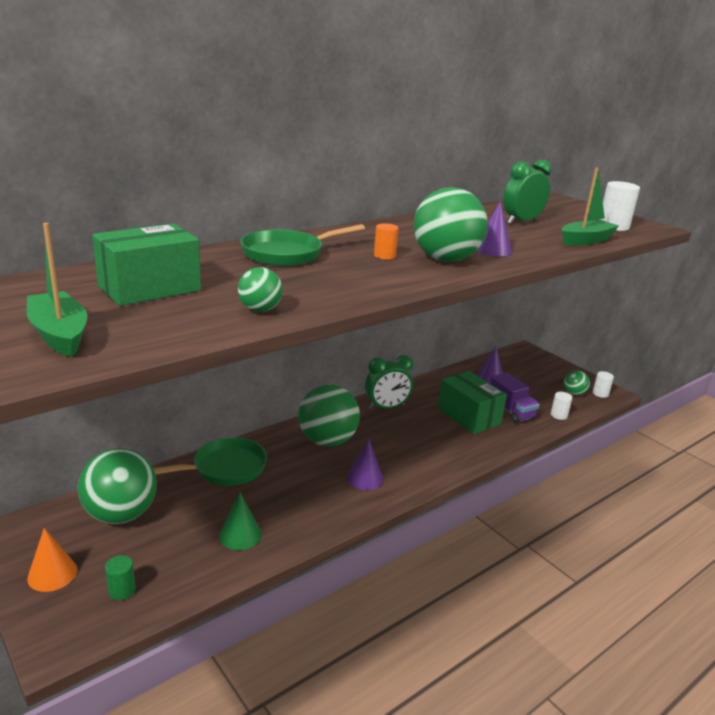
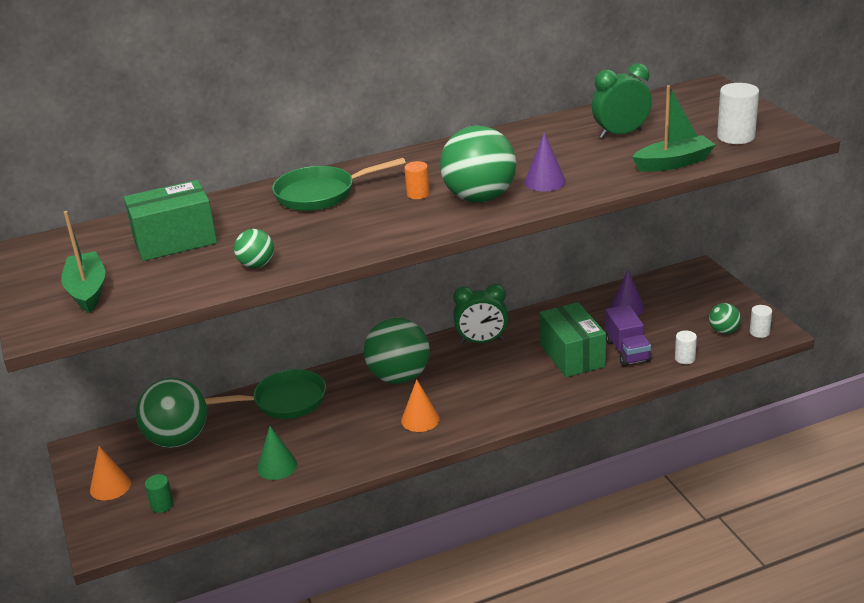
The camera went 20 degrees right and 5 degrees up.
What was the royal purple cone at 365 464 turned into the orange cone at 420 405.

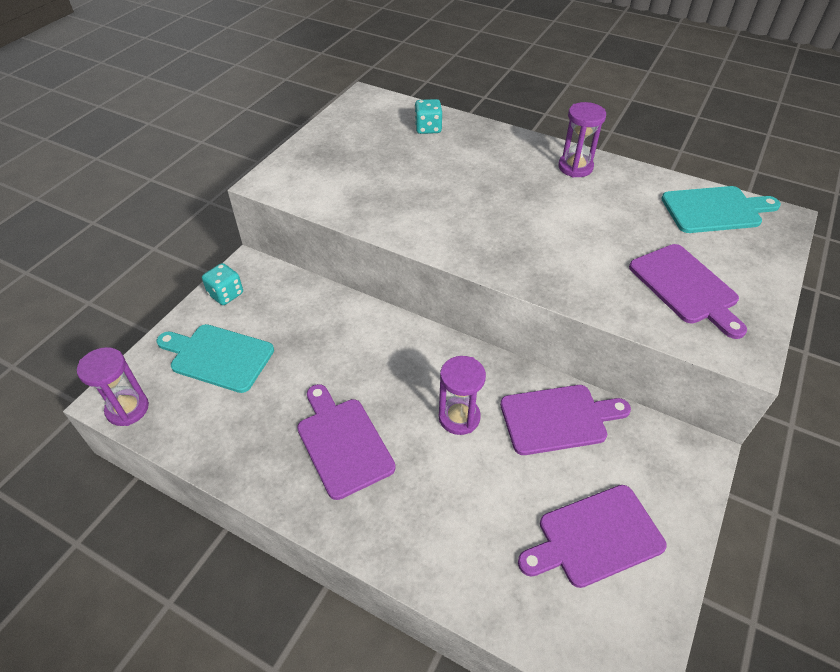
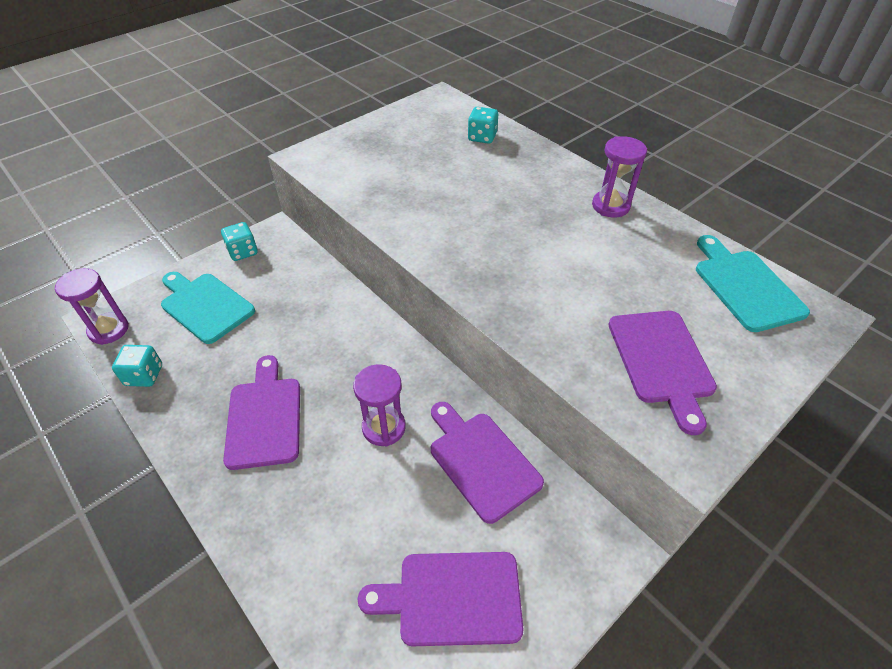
The camera went 20 degrees right and 0 degrees up.
The royal purple bread board at 565 420 ended up facing another way, 135 degrees counterclockwise from before.
The aqua bread board at 721 209 ended up facing another way, 120 degrees counterclockwise from before.
The second view gained the aqua die at 137 366.

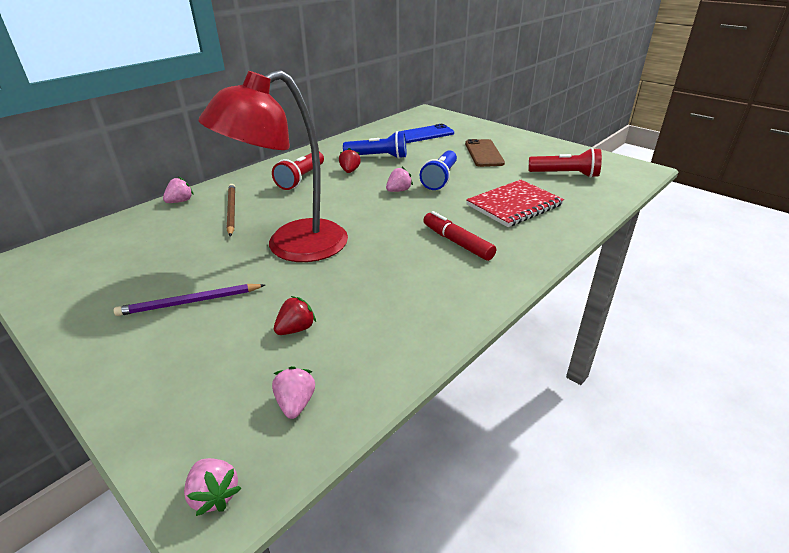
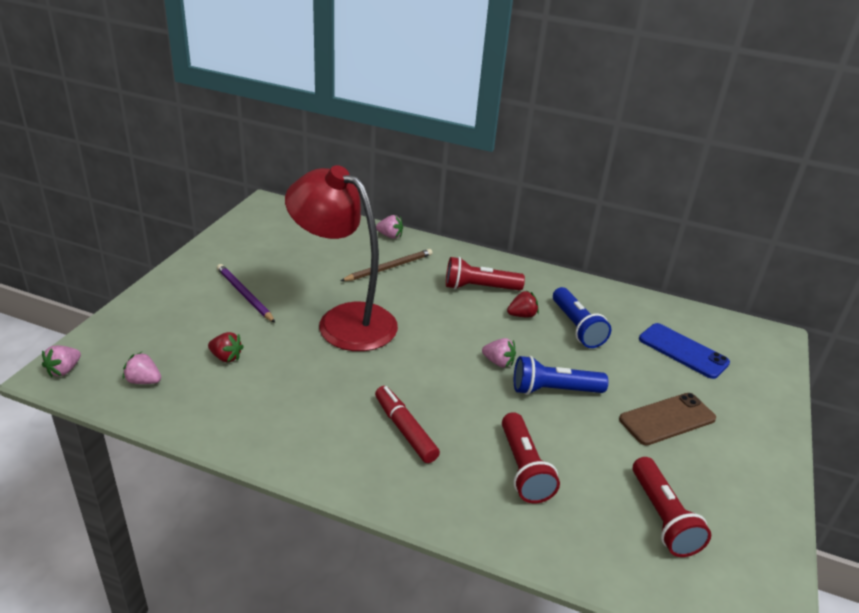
The camera went 65 degrees right and 0 degrees up.
The pink strawberry at 293 392 ended up facing another way, 135 degrees counterclockwise from before.
The crimson felt pen at 459 236 ended up facing another way, 60 degrees counterclockwise from before.
Where the crimson notebook stood at 515 203, the crimson torch came to stand at 531 457.

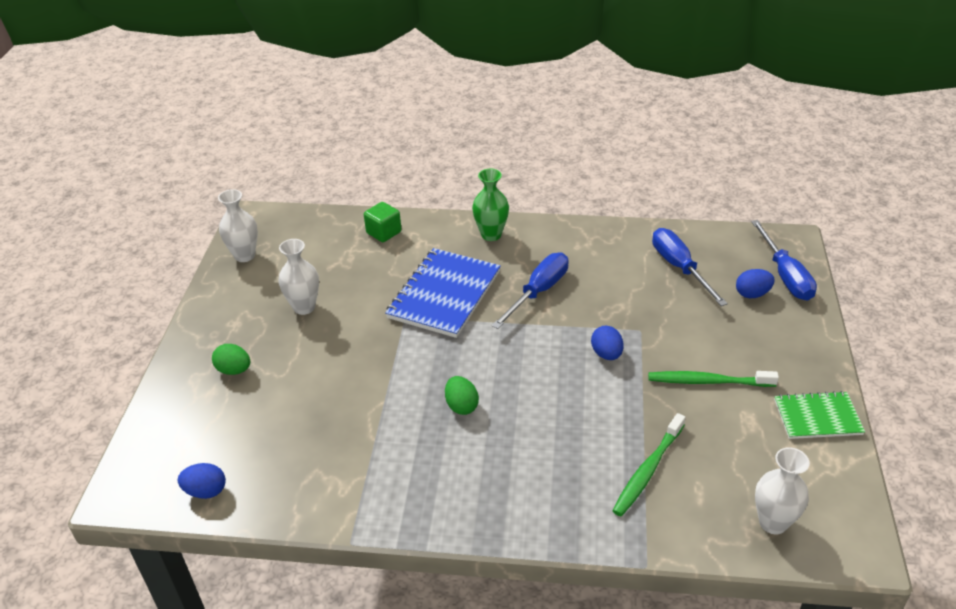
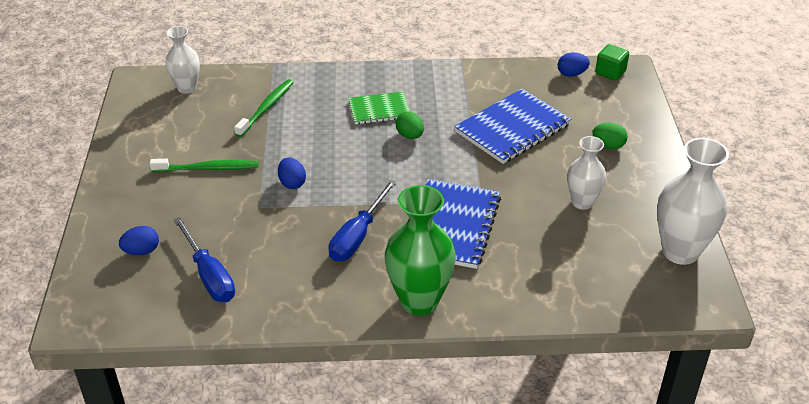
The camera went 170 degrees right and 0 degrees up.
The size of the white flower vase at 238 225 changed by a factor of 1.63.
The emerald solid cube ended up elsewhere, having gone from 382 222 to 612 62.
The size of the emerald flower vase at 490 205 changed by a factor of 1.63.
The second view lost the cobalt flat screwdriver at 784 260.
The emerald notebook ended up elsewhere, having gone from 819 415 to 379 108.
The second view gained the cobalt notebook at 513 126.

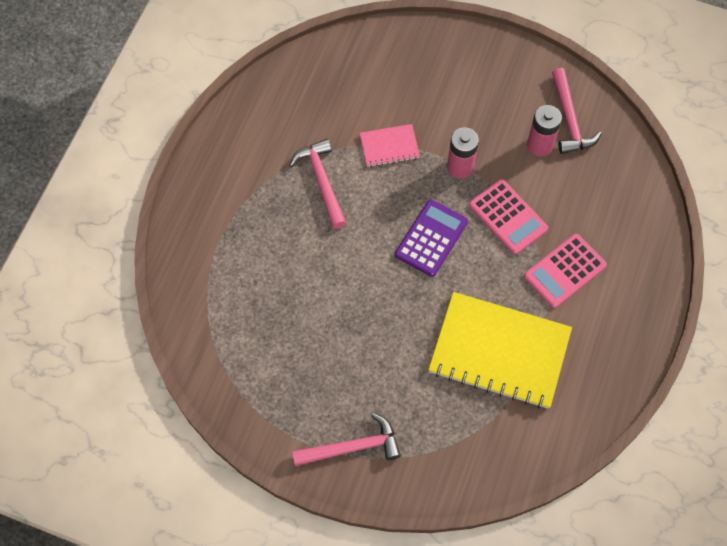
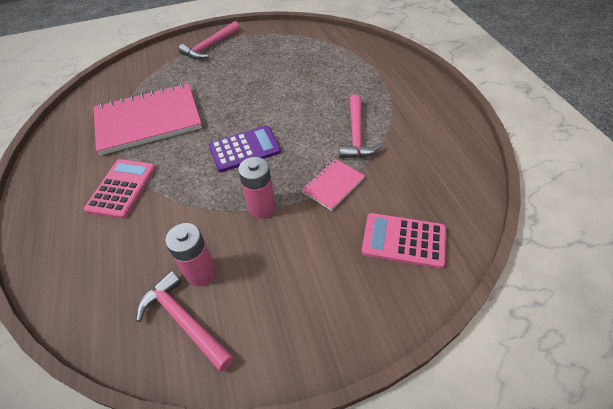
The camera went 145 degrees right and 15 degrees down.
The pink carpenter's hammer at 318 184 ended up facing another way, 60 degrees clockwise from before.
The royal purple pocket calculator at 431 238 ended up facing another way, 105 degrees counterclockwise from before.
What was the golden notebook at 500 350 turned into the pink notebook at 147 119.
The pink pocket calculator ended up elsewhere, having gone from 508 216 to 403 241.

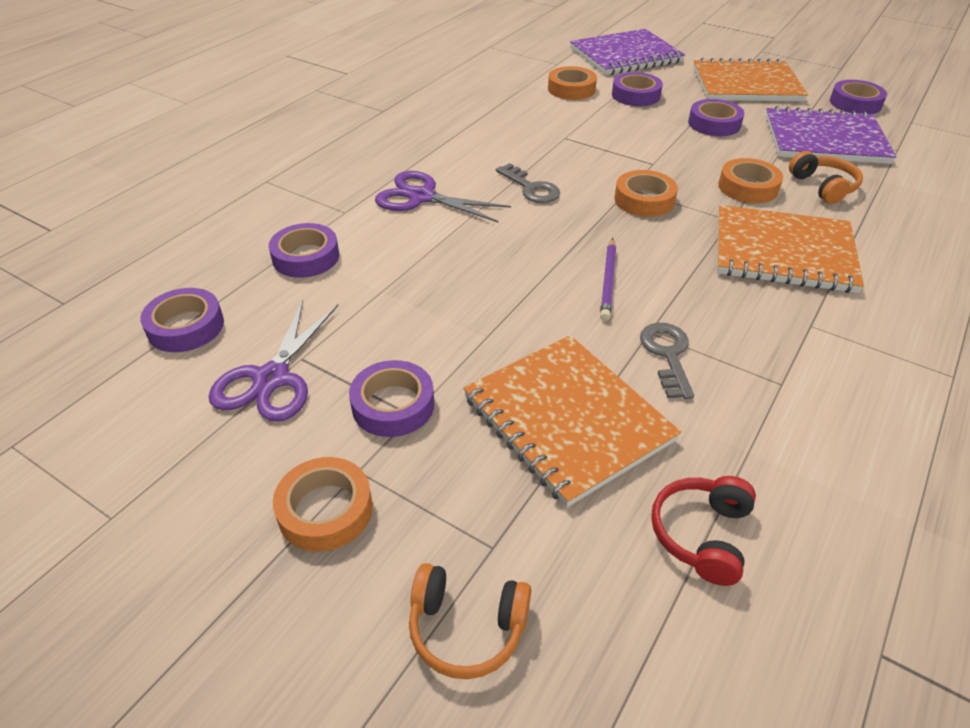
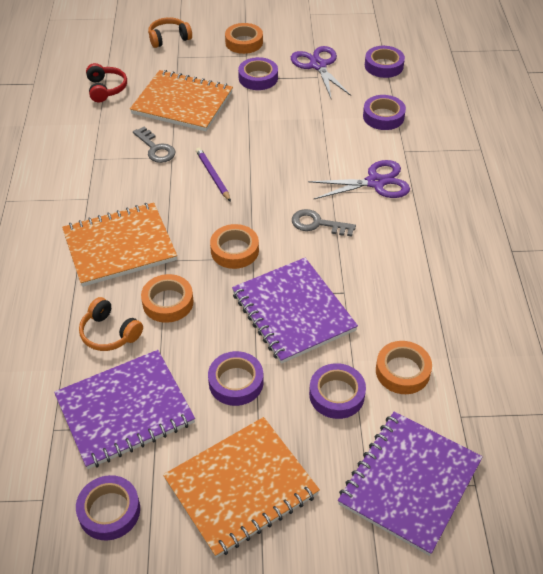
The camera went 145 degrees right and 5 degrees up.
The second view gained the royal purple notebook at 295 311.

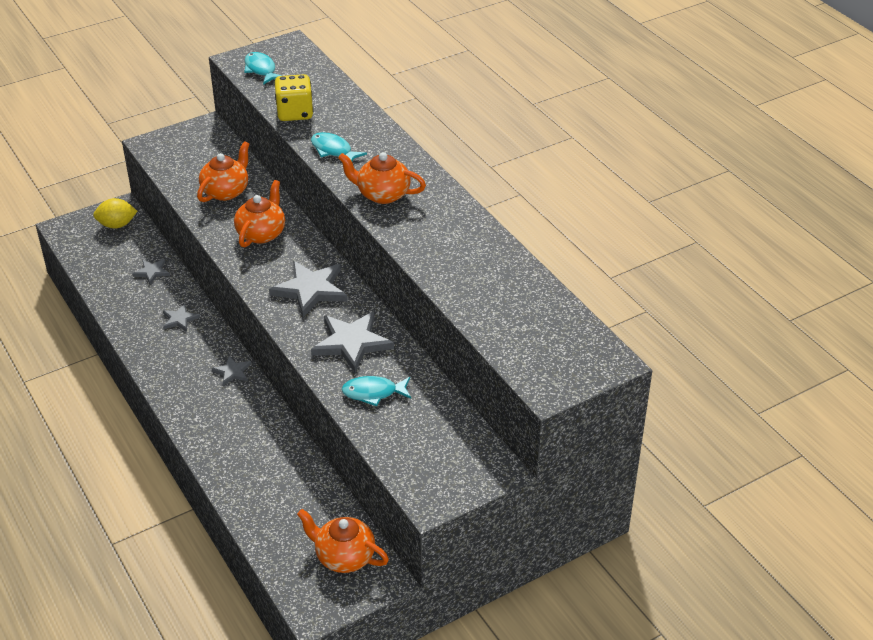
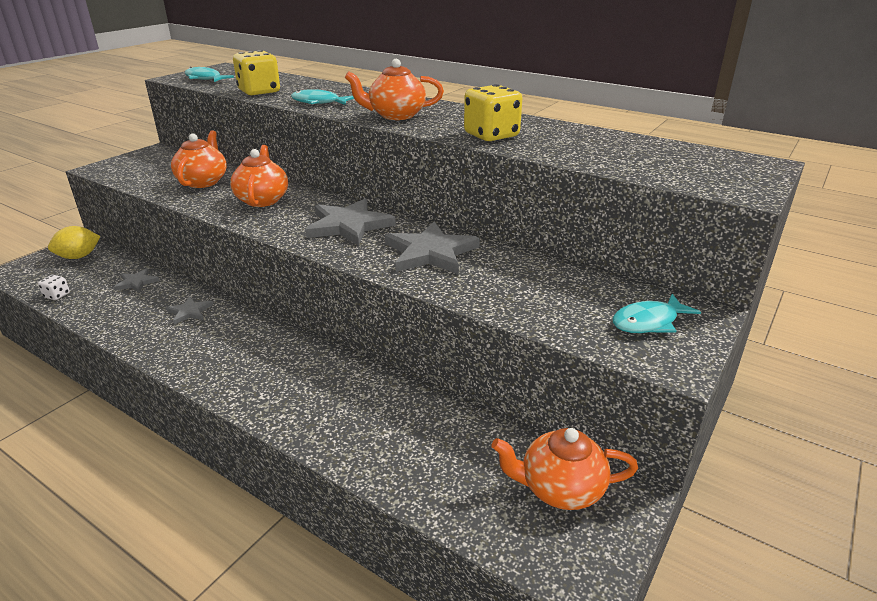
The camera went 25 degrees left and 10 degrees down.
The second view lost the grey star shape at 231 371.
The aqua fish ended up elsewhere, having gone from 376 391 to 657 313.
The second view gained the white die at 54 287.
The second view gained the golden die at 493 112.

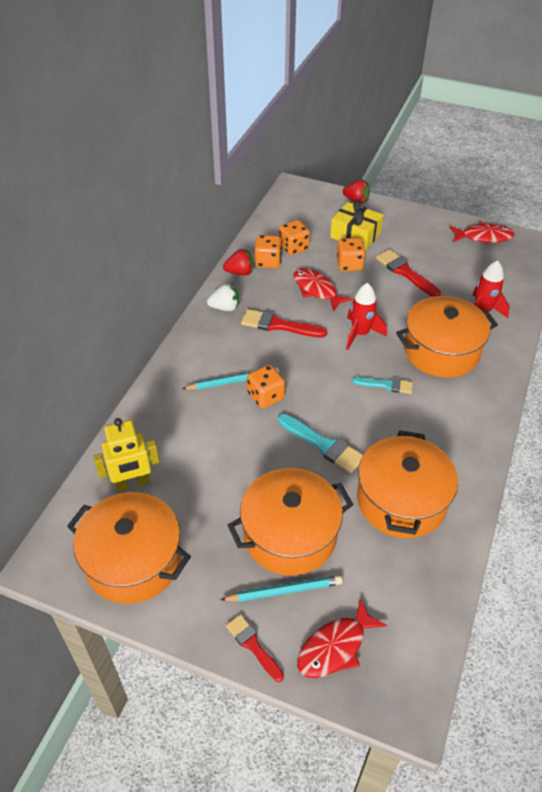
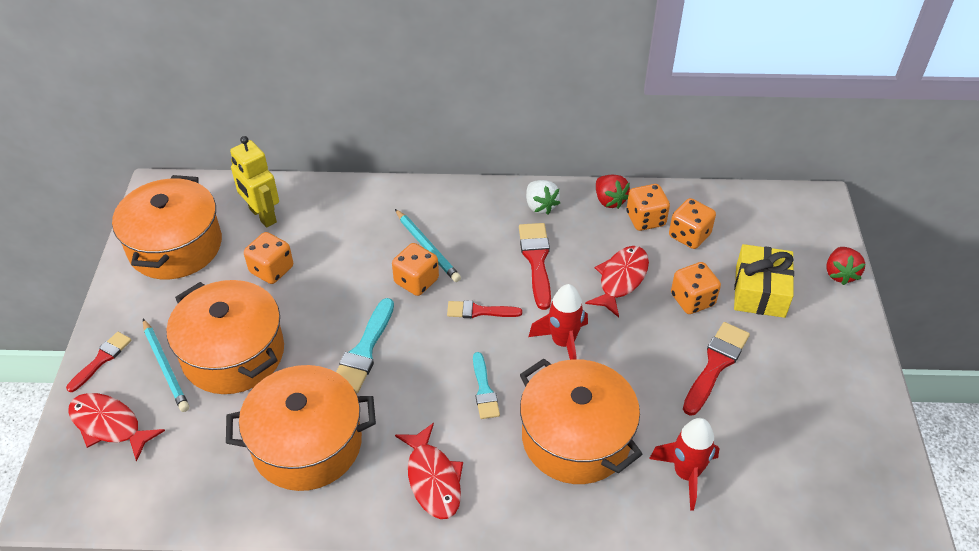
The camera went 70 degrees right and 0 degrees up.
The crimson fish ended up elsewhere, having gone from 481 232 to 429 471.
The second view gained the orange die at 268 258.
The second view gained the crimson paintbrush at 484 309.

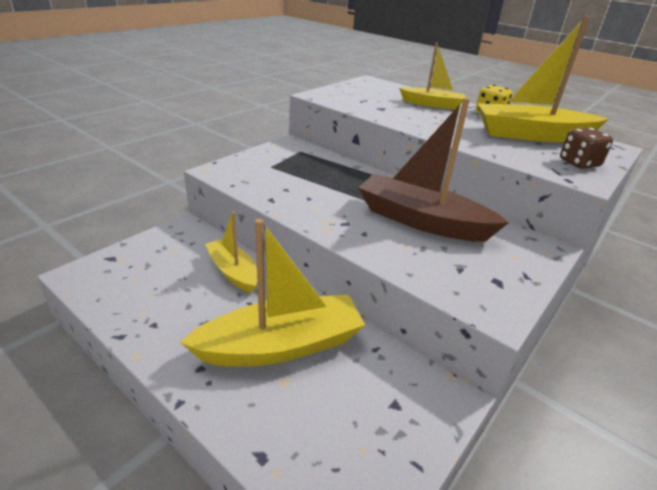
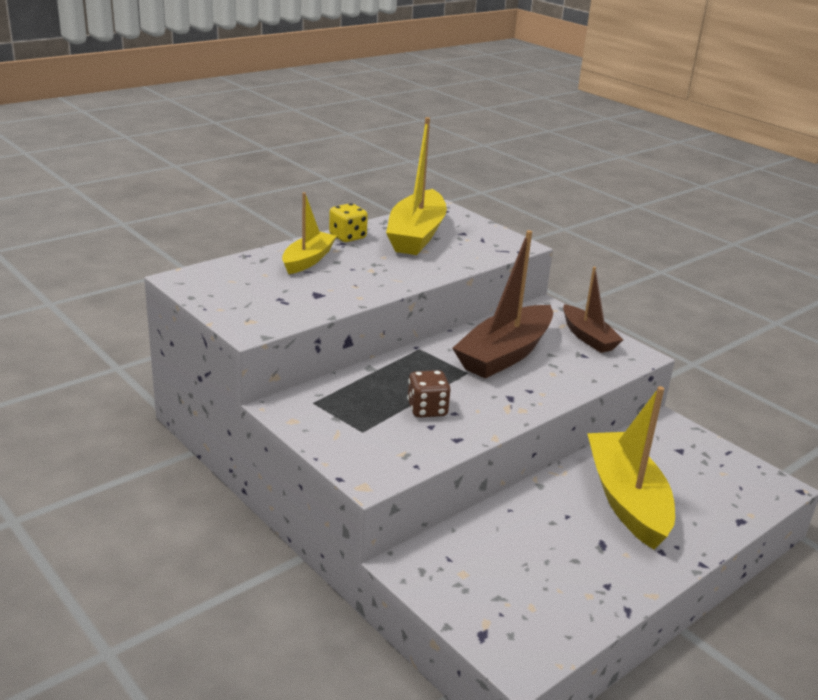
The camera went 80 degrees left and 5 degrees down.
The second view lost the golden toy boat at 231 252.
The russet die ended up elsewhere, having gone from 586 148 to 428 394.
The second view gained the russet toy boat at 593 310.

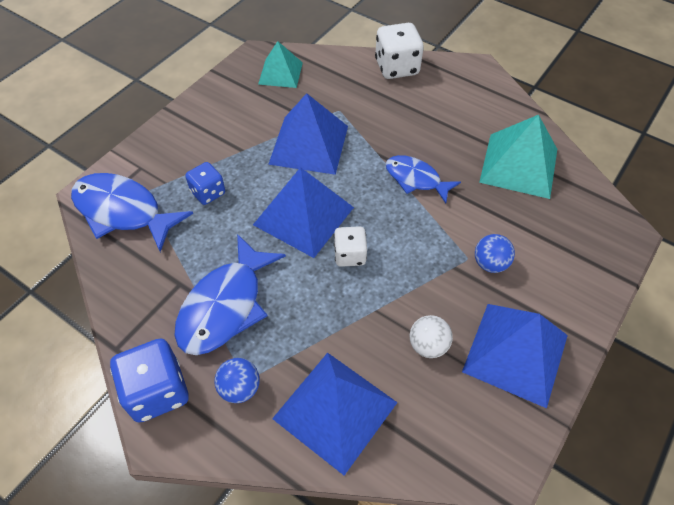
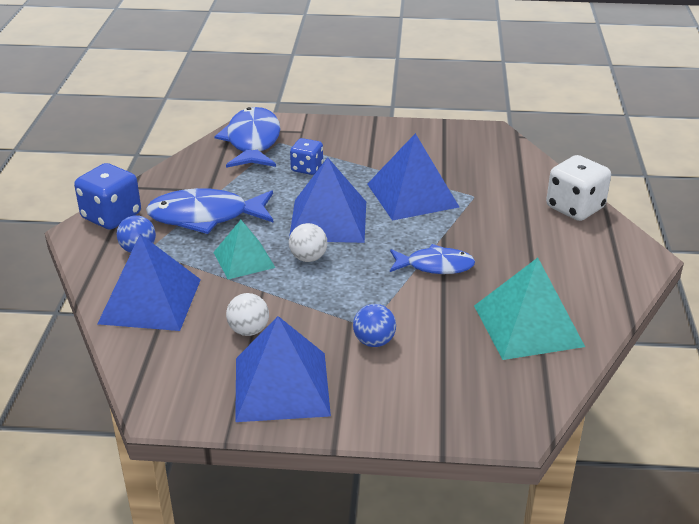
The camera went 60 degrees right and 20 degrees down.
The aqua solid pyramid ended up elsewhere, having gone from 280 64 to 244 249.
Where the white die stood at 350 246, the white ball came to stand at 308 242.
The cobalt fish at 423 179 ended up facing another way, 90 degrees clockwise from before.

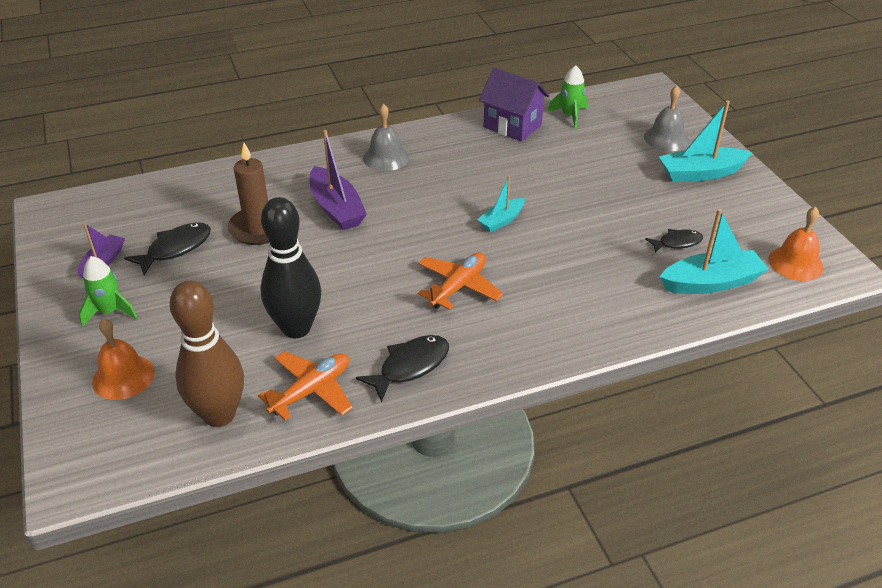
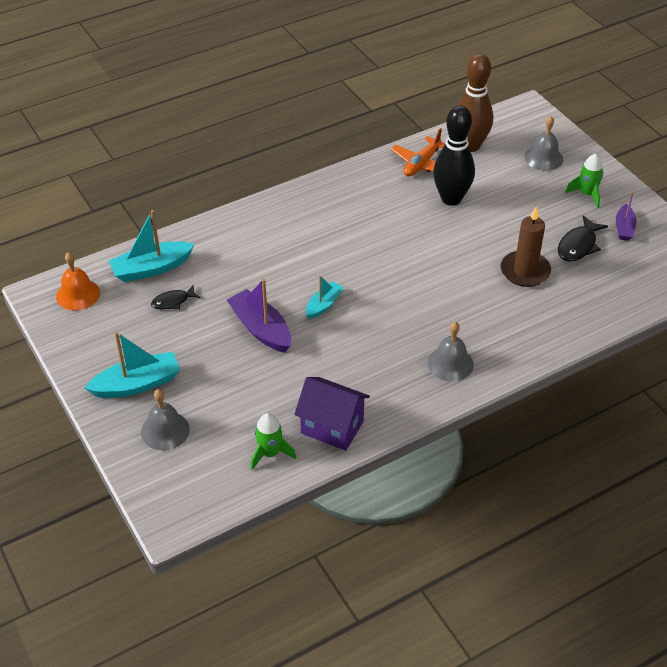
The camera went 170 degrees right and 5 degrees up.
What was the orange school bell at 123 359 turned into the grey school bell at 543 143.
The royal purple toy boat ended up elsewhere, having gone from 338 180 to 259 316.
The second view lost the black fish at 402 369.
The second view lost the orange toy plane at 460 281.

